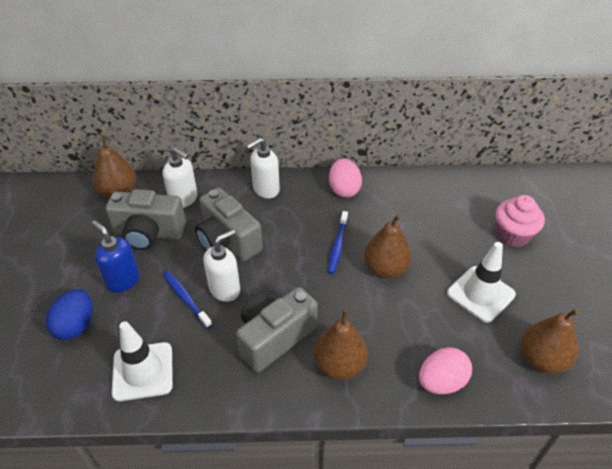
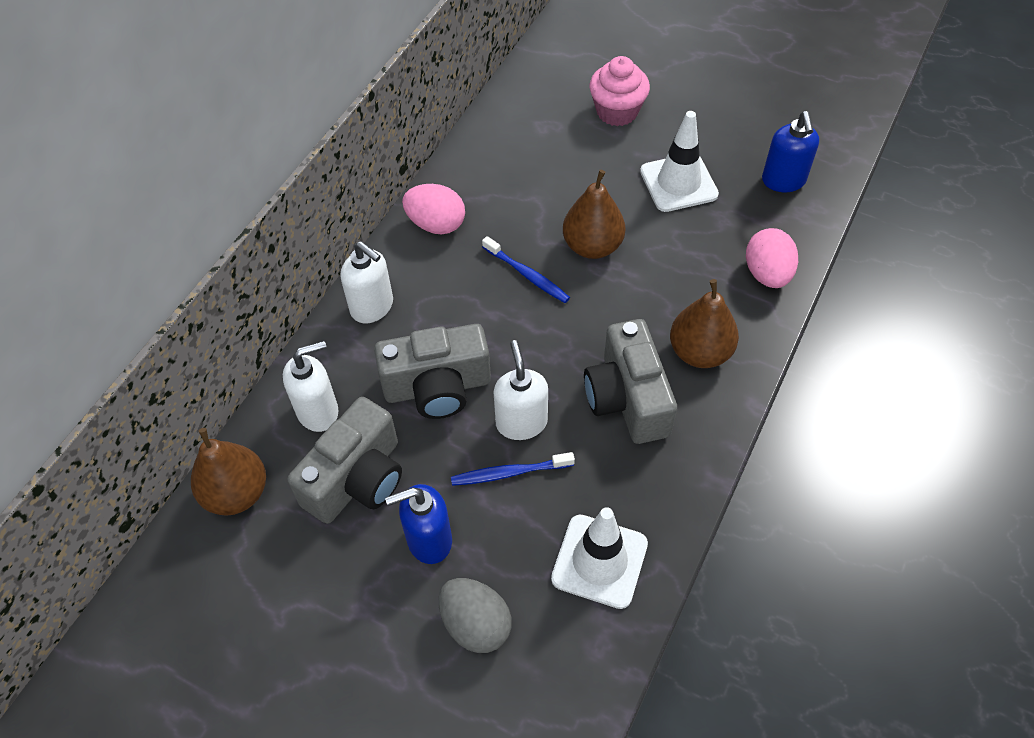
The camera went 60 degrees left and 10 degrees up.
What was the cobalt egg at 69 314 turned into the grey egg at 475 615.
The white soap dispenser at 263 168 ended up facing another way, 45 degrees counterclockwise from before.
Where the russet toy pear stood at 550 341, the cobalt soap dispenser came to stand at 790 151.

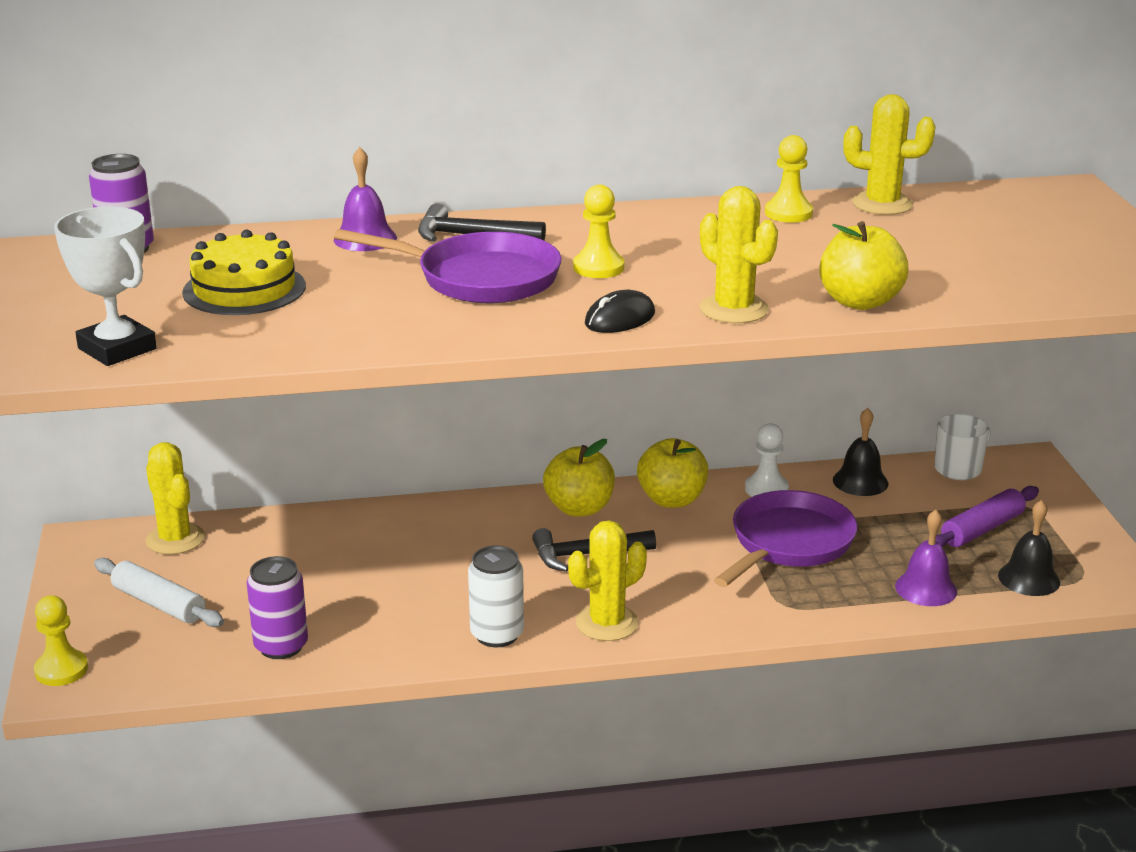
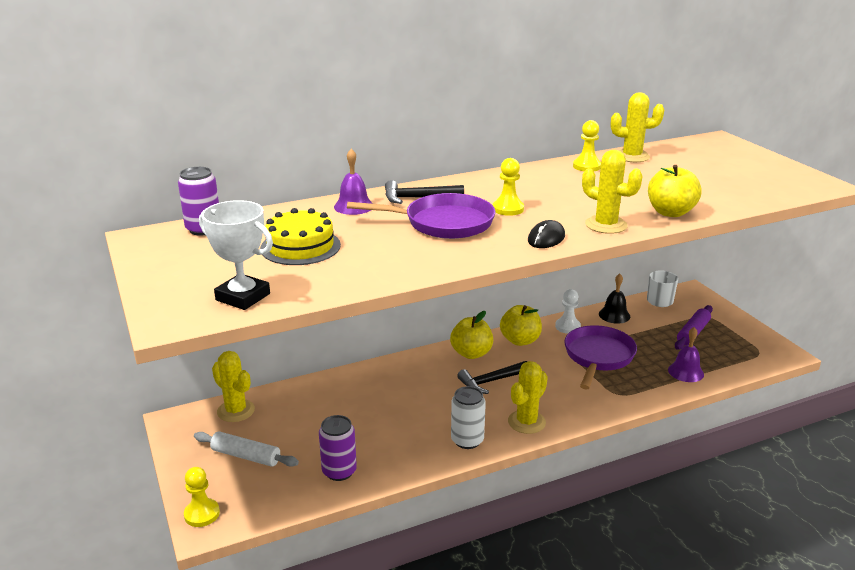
The camera went 15 degrees left and 0 degrees up.
The second view lost the black school bell at 1029 548.

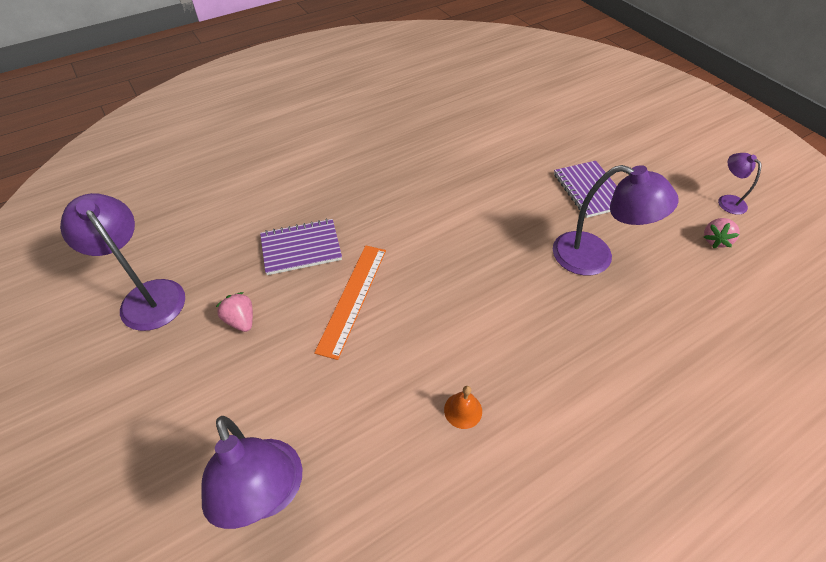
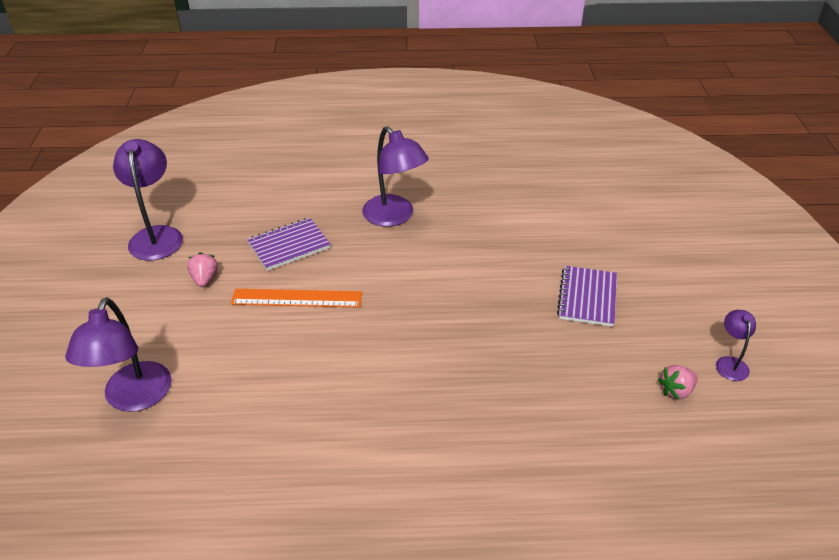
The camera went 30 degrees right and 10 degrees down.
The royal purple notebook at 301 247 ended up facing another way, 45 degrees counterclockwise from before.
The orange ruler at 350 302 ended up facing another way, 45 degrees clockwise from before.
The second view lost the orange school bell at 463 407.
The royal purple desk lamp ended up elsewhere, having gone from 616 220 to 395 176.

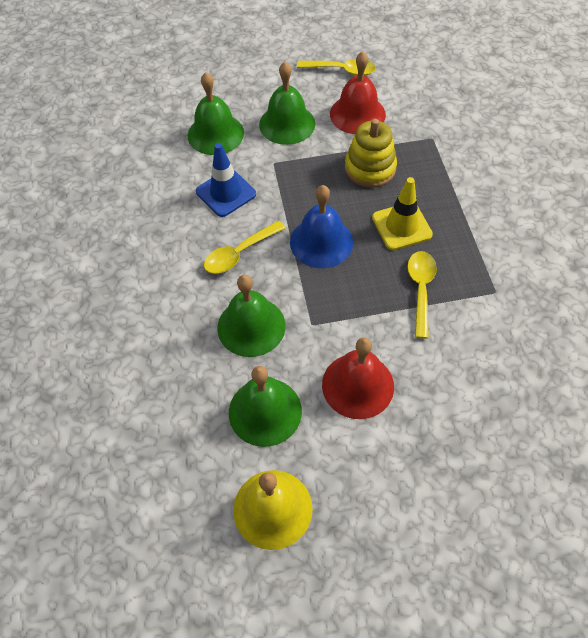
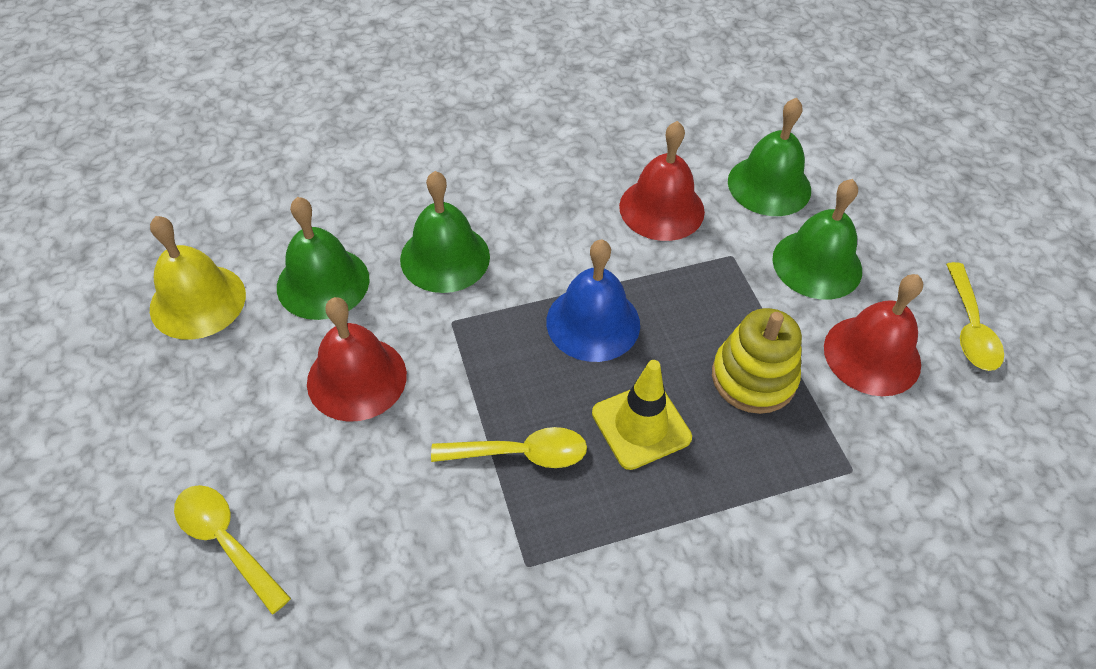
The camera went 80 degrees right and 5 degrees down.
Where the cobalt road cone stood at 226 180, the crimson school bell came to stand at 662 181.
The golden tablespoon ended up elsewhere, having gone from 244 247 to 232 549.

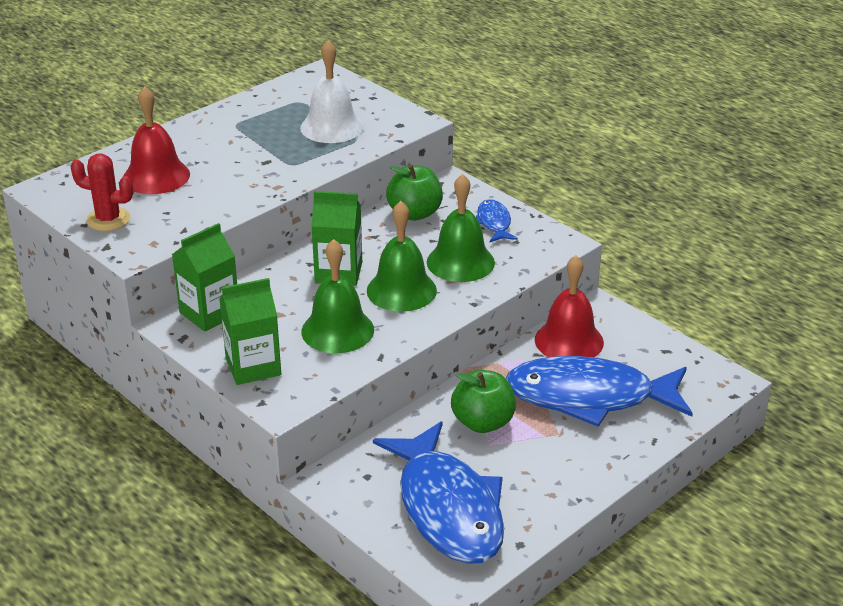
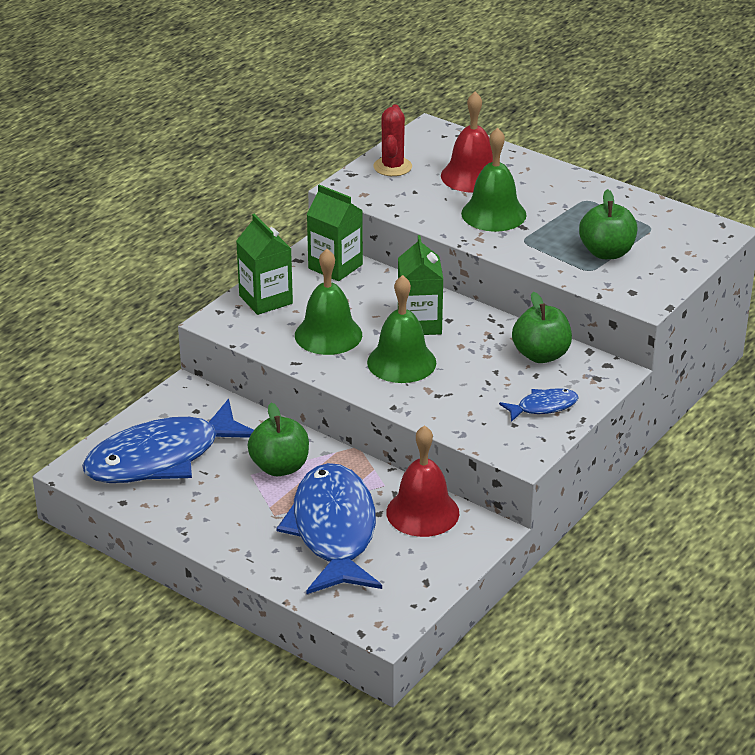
The camera went 80 degrees right and 0 degrees up.
Where the white school bell stood at 332 91, the emerald apple came to stand at 608 224.
The emerald school bell ended up elsewhere, having gone from 461 228 to 494 180.

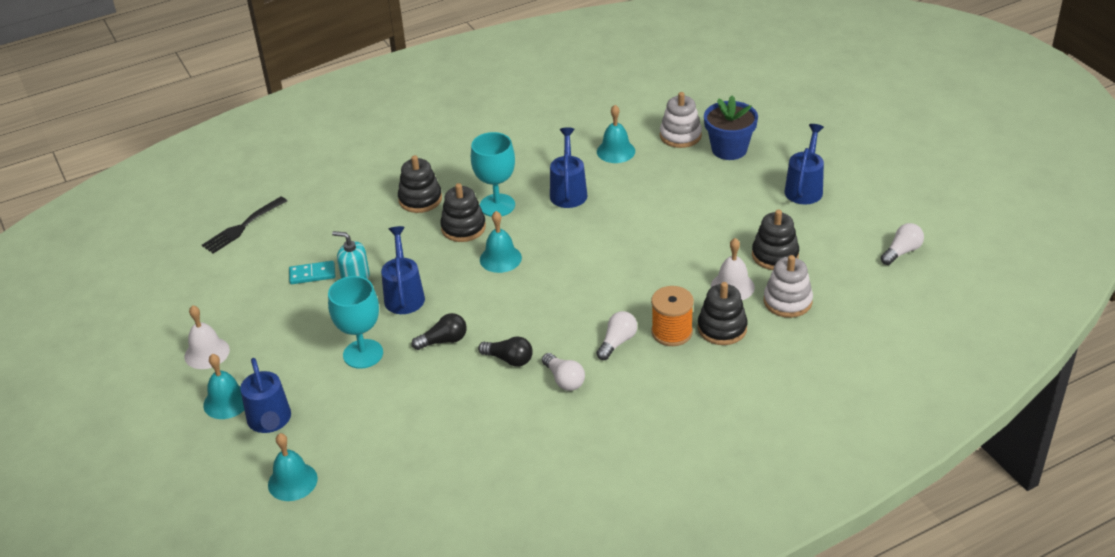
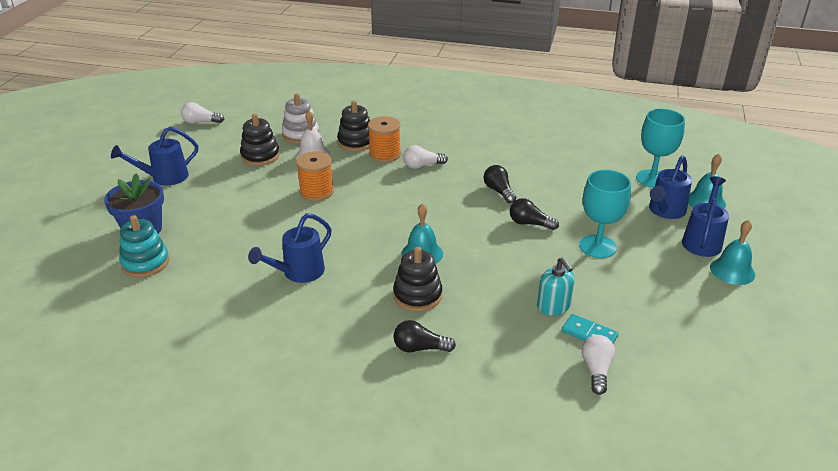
The camera went 140 degrees left and 5 degrees down.
The second view lost the white school bell at 207 337.
The second view lost the black table fork at 244 225.
The cobalt sprinkling can ended up elsewhere, having gone from 403 270 to 670 187.
Where the black stacking rings stood at 420 184, the black bulb came to stand at 425 336.
The aqua wine glass ended up elsewhere, having gone from 493 174 to 660 148.
The white bulb ended up elsewhere, having gone from 563 372 to 598 365.
The second view lost the aqua school bell at 616 134.
What was the white stacking rings at 681 120 turned into the aqua stacking rings at 144 246.
The second view gained the orange reel of thread at 315 176.

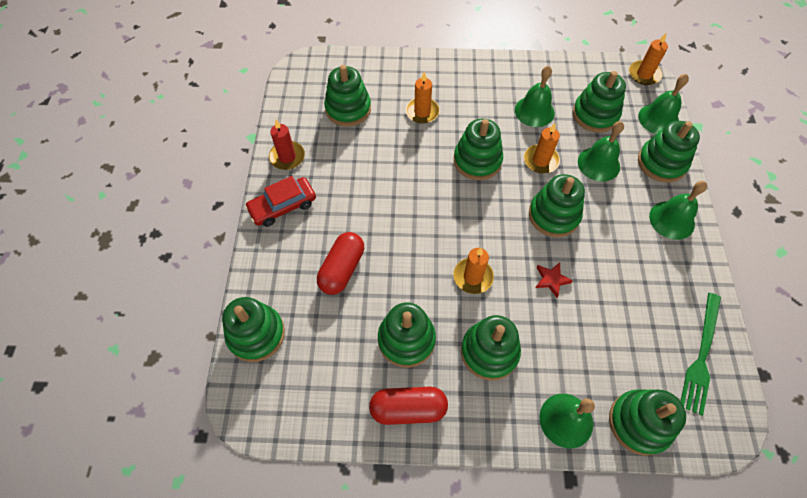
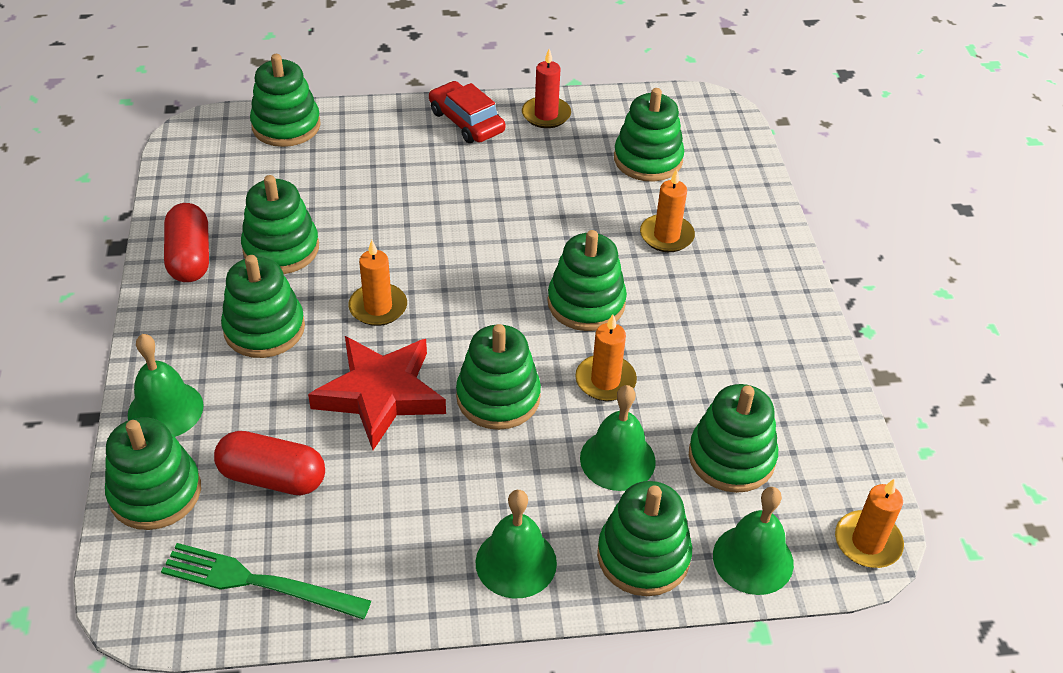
The camera went 80 degrees right and 15 degrees down.
The crimson capsule ended up elsewhere, having gone from 340 263 to 269 463.
The second view lost the emerald school bell at 535 96.
The size of the crimson star shape at 554 280 changed by a factor of 2.34.

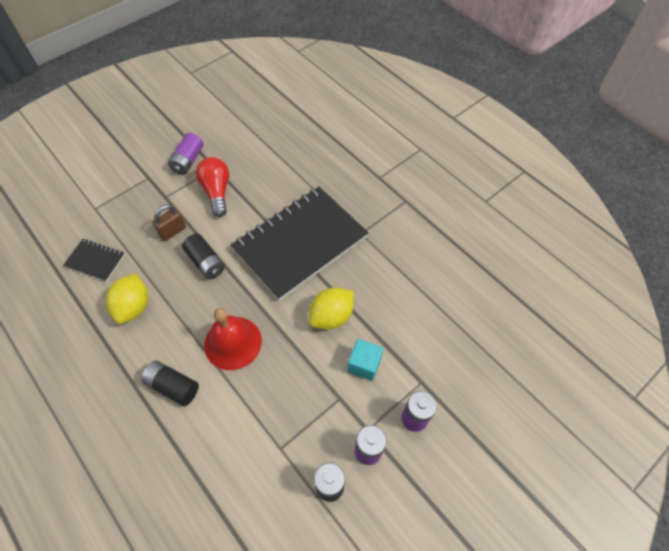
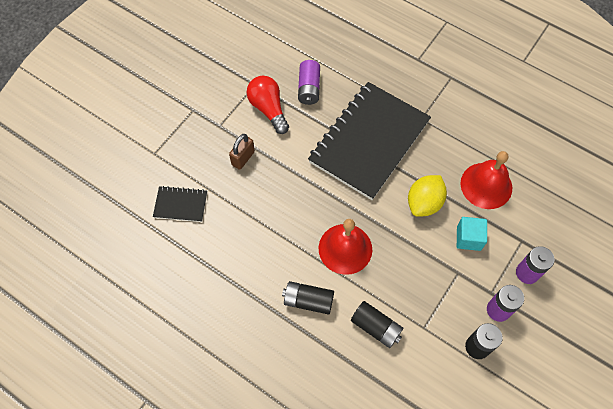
The camera went 15 degrees left and 5 degrees up.
The second view lost the golden toy lemon at 127 299.
The royal purple battery ended up elsewhere, having gone from 185 154 to 309 82.
The black battery ended up elsewhere, having gone from 203 256 to 377 324.
The second view gained the crimson school bell at 486 180.

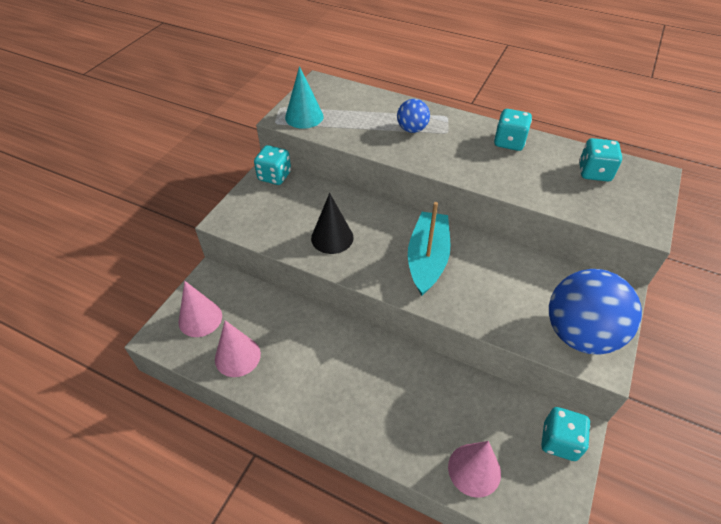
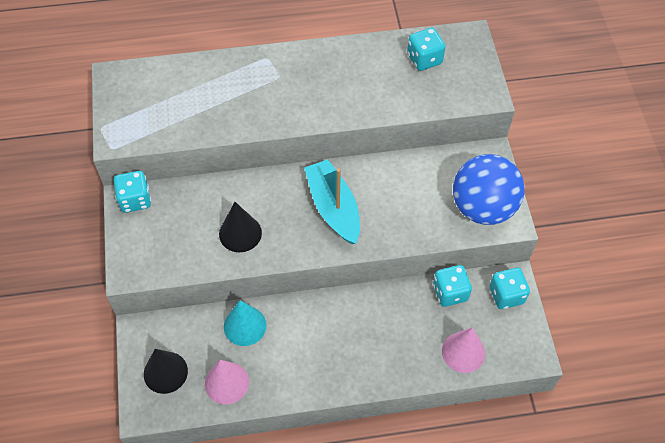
The camera went 35 degrees left and 10 degrees up.
What was the pink cone at 200 309 turned into the black cone at 166 371.
The aqua cone ended up elsewhere, having gone from 304 97 to 245 323.
The second view lost the cobalt ball at 413 116.
The aqua die ended up elsewhere, having gone from 513 130 to 452 286.

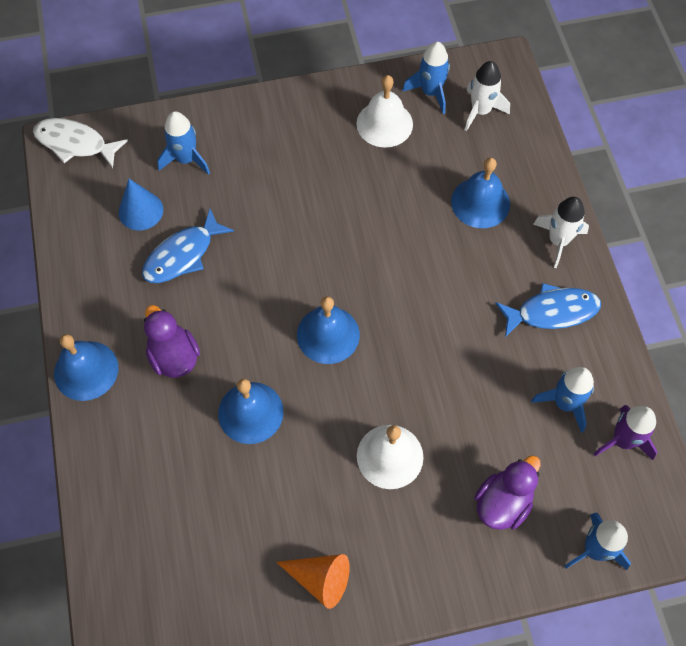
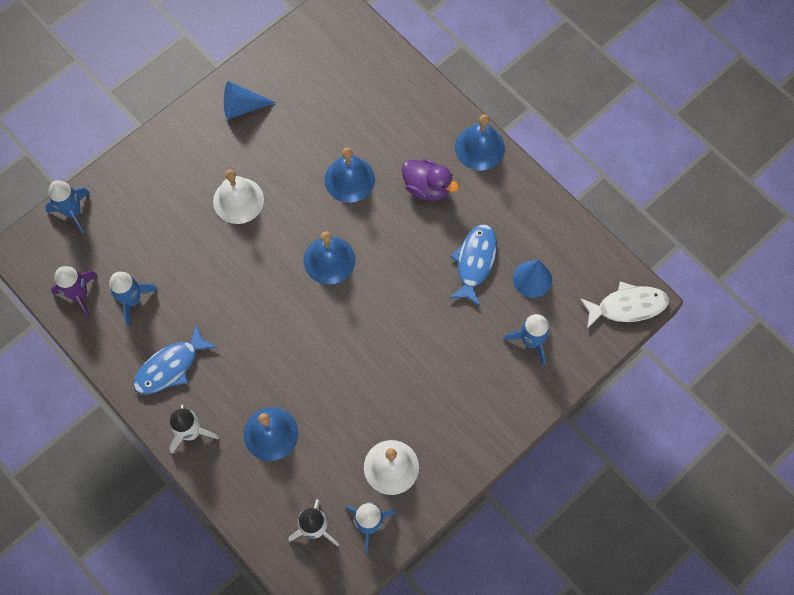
The camera went 150 degrees right and 5 degrees up.
What was the orange cone at 313 581 turned into the cobalt cone at 250 100.
The second view lost the royal purple toy duck at 507 493.

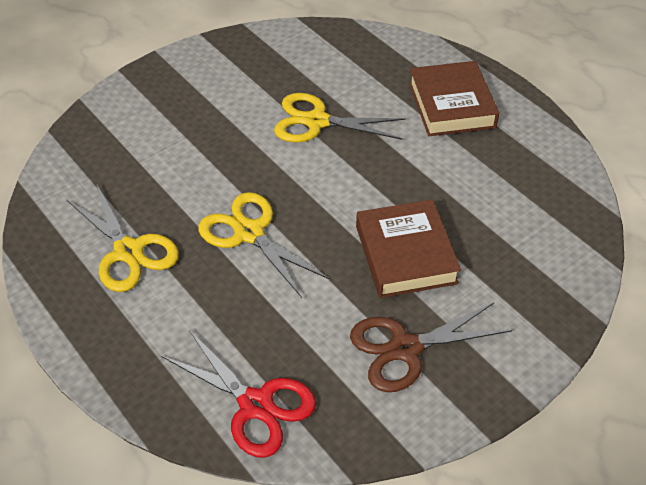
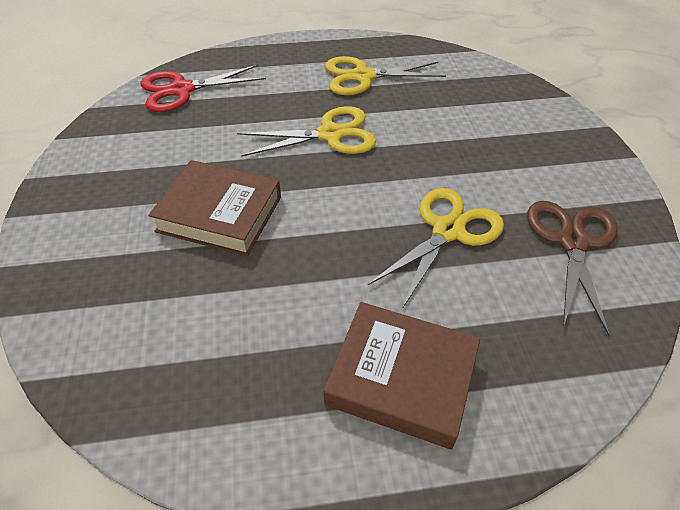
The camera went 120 degrees right and 0 degrees up.
The russet shears ended up elsewhere, having gone from 431 347 to 572 269.

